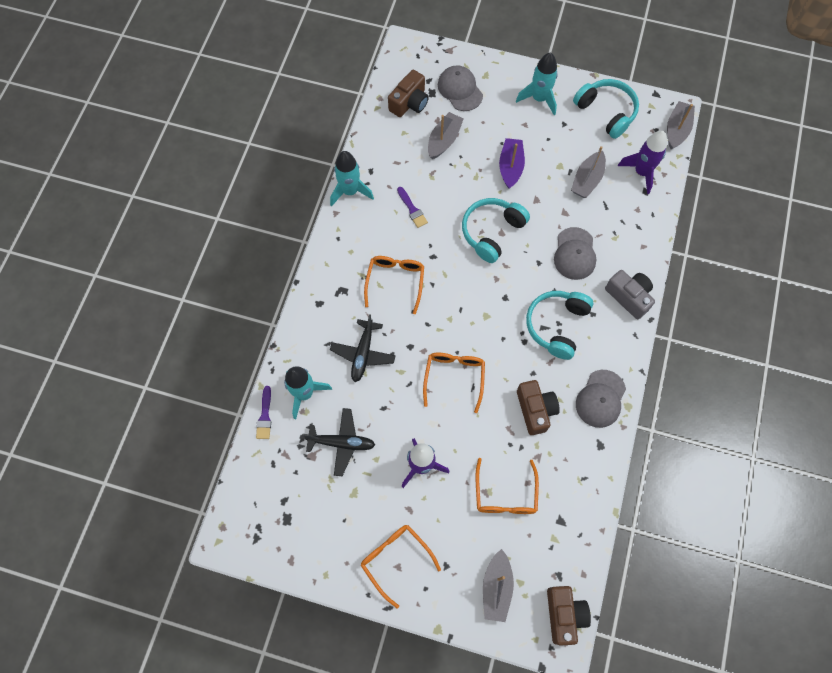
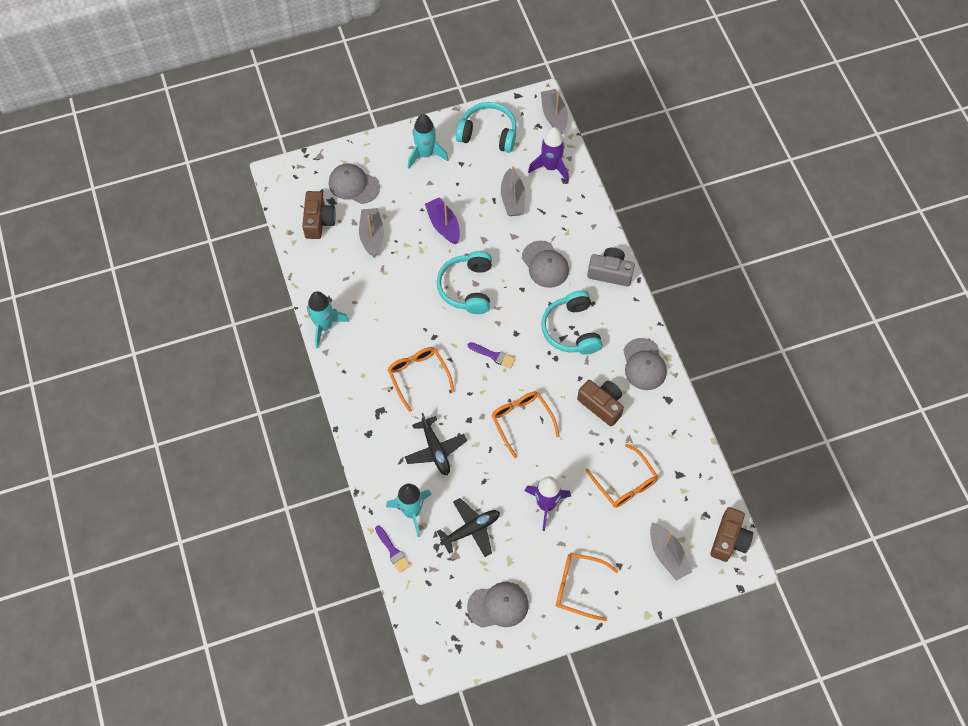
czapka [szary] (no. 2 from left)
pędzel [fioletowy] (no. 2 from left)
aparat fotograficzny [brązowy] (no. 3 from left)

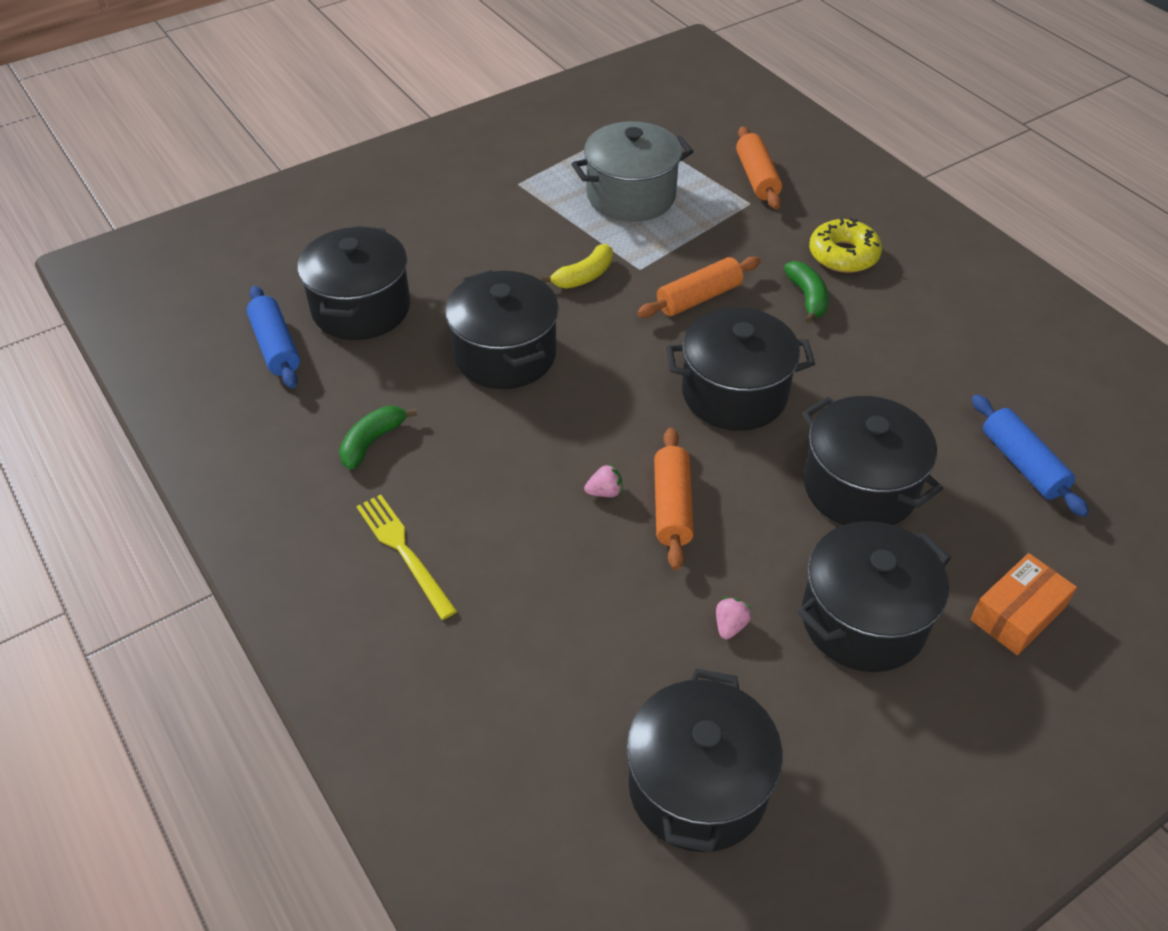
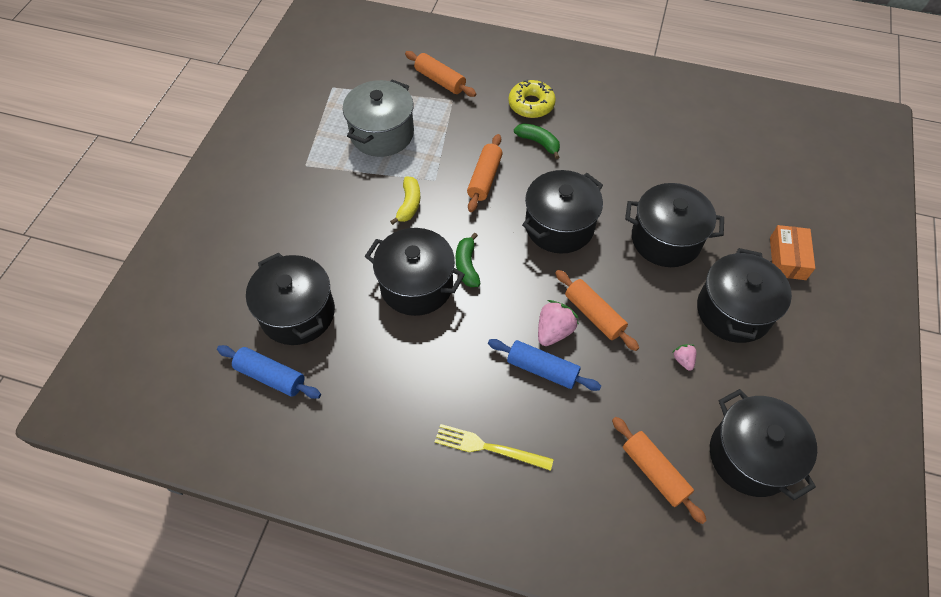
banan [zielony] (no. 1 from left)
wałek do ciasta [niebieski] (no. 2 from left)
truskawka [różowy] (no. 1 from left)
wałek do ciasta [pomarańczowy] (no. 4 from left)

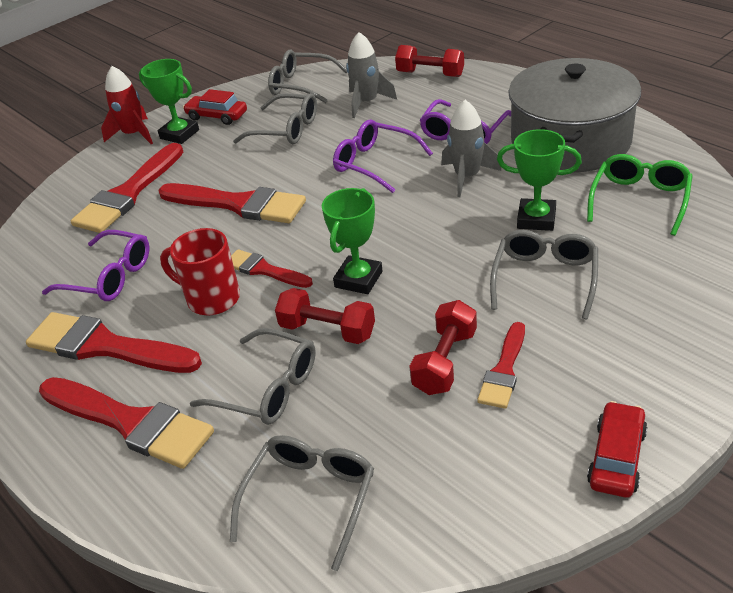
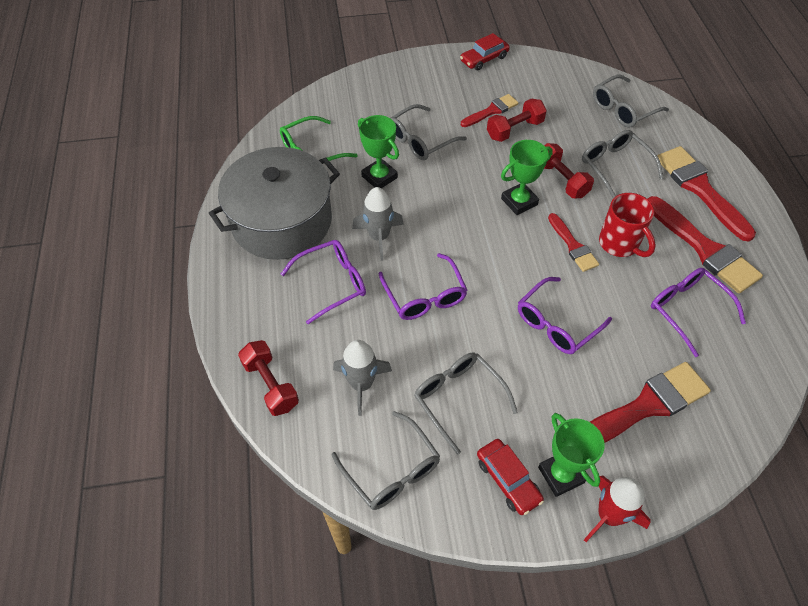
okulary [fioletowy] (no. 3 from left)

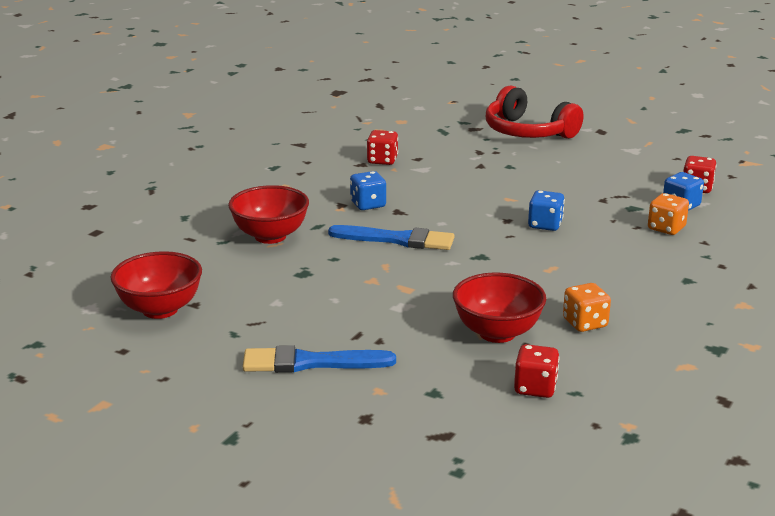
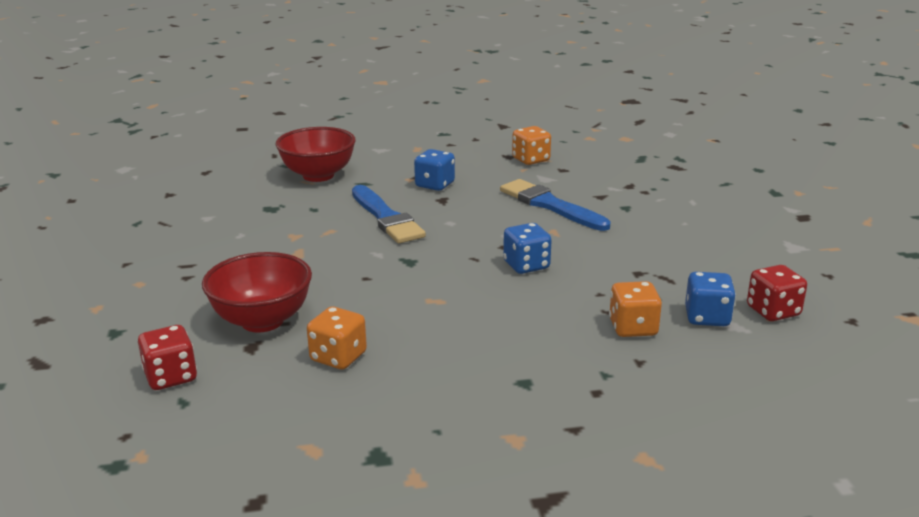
pędzel [niebieski] (no. 2 from left)
kostka do gry [pomarańczowy] (no. 2 from left)
miska [czerwony] (no. 1 from left in the first image)
słuchawki [czerwony]

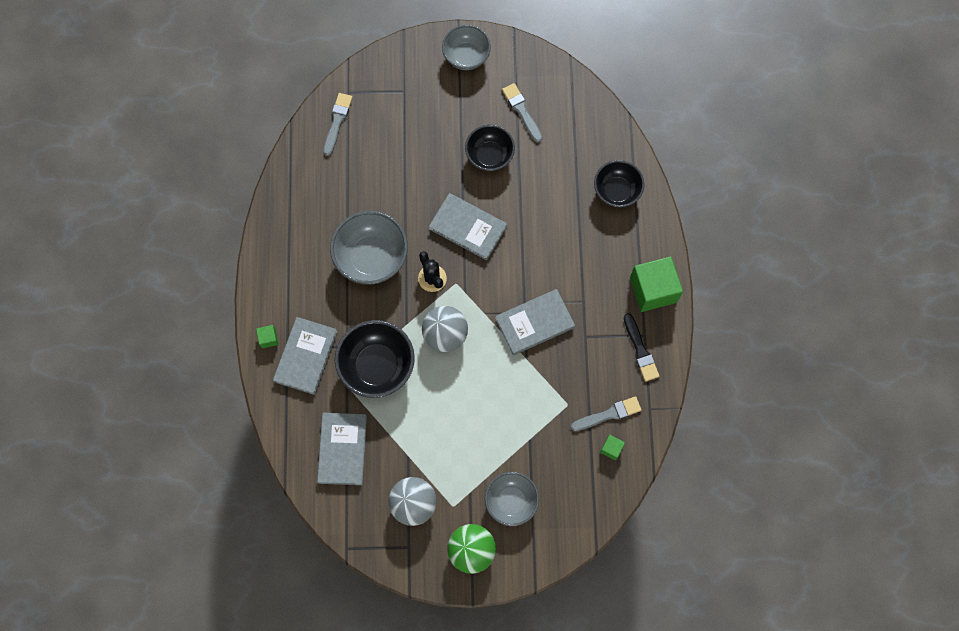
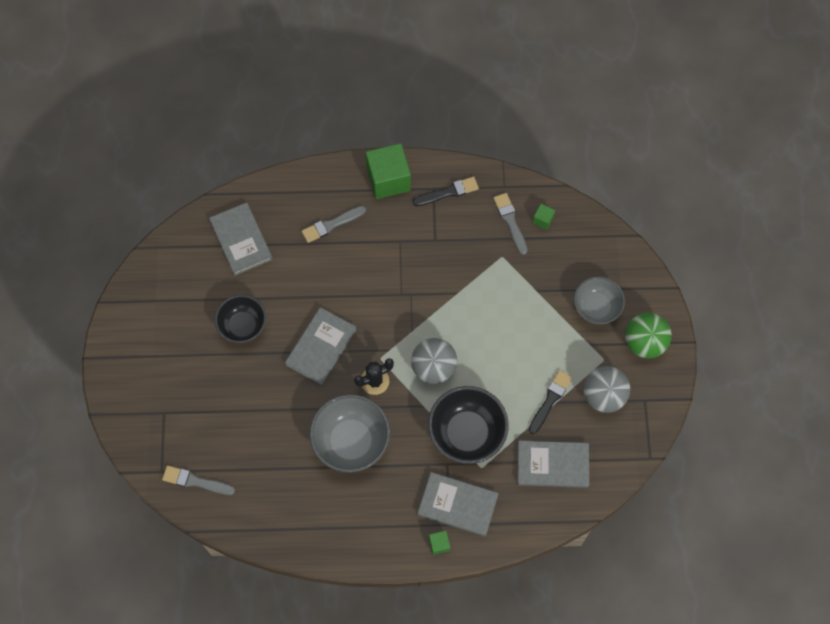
książka [szary] (no. 1 from left)
pędzel [szary] (no. 2 from left)
pędzel [czarny] (no. 2 from left)
miska [szary] (no. 2 from left in the first image)
miska [czarny] (no. 3 from left in the first image)

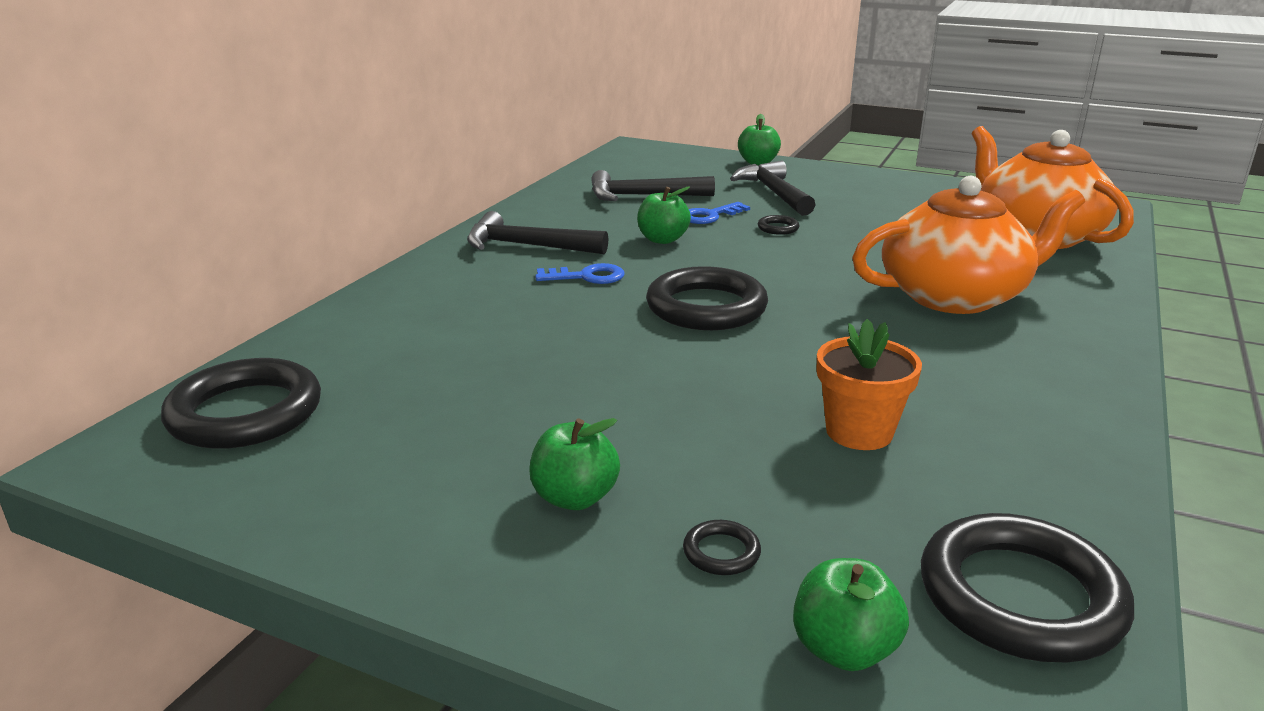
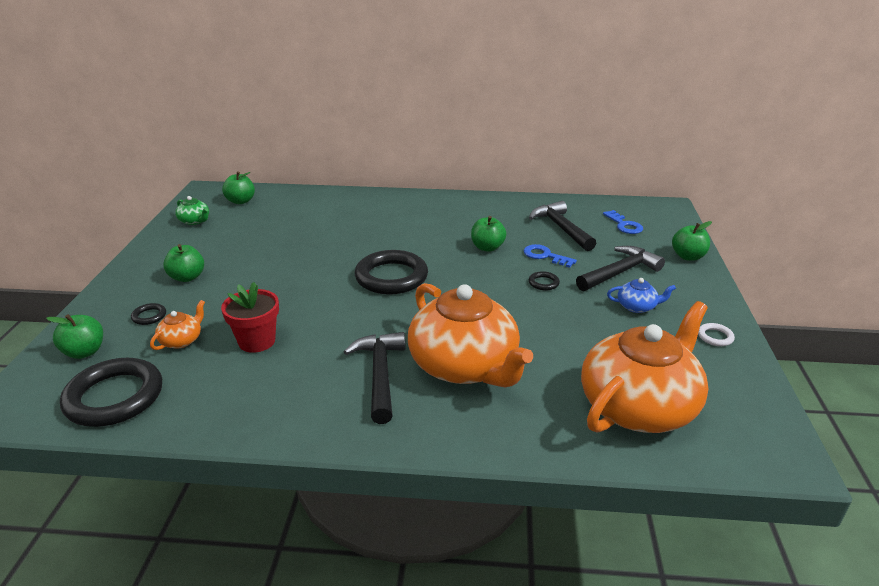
imbryk [pomarańczowy] (no. 1 from left)
imbryk [zielony]
doniczka [czerwony]
jabłko [zielony] (no. 3 from left)
młotek [czarny] (no. 1 from left)
klucz [niebieski] (no. 2 from left)
imbryk [niebieski]
pierścień [biały]

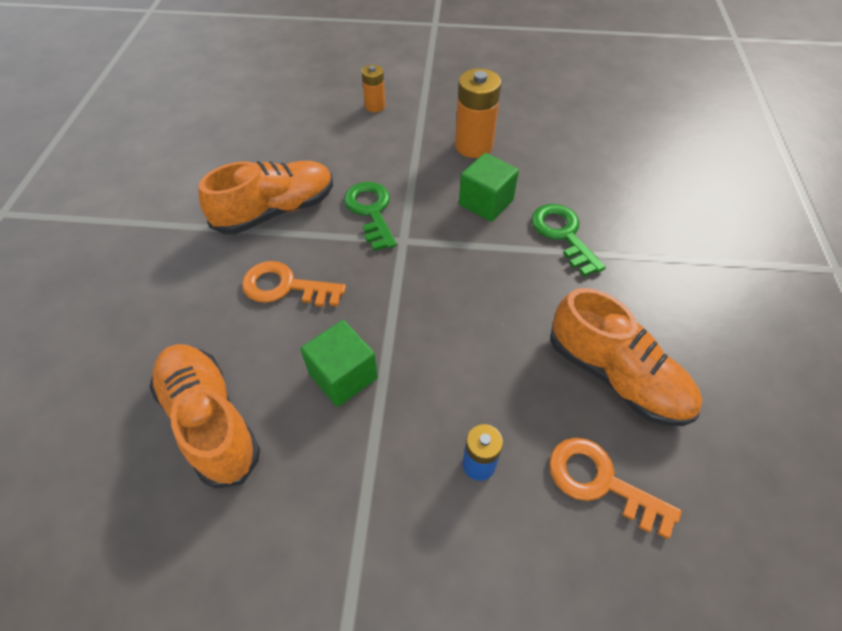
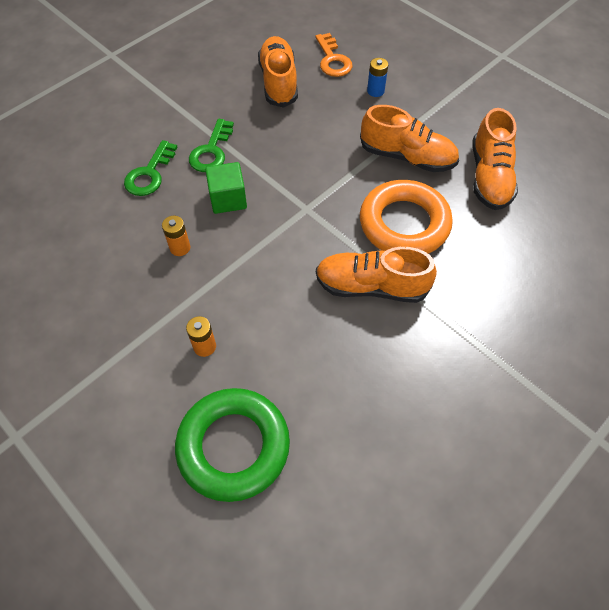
klucz [zielony] (no. 1 from left)
bateria [pomarańczowy] (no. 1 from left)
pierścień [zielony]
but [pomarańczowy] (no. 3 from left)
pierścień [pomarańczowy]

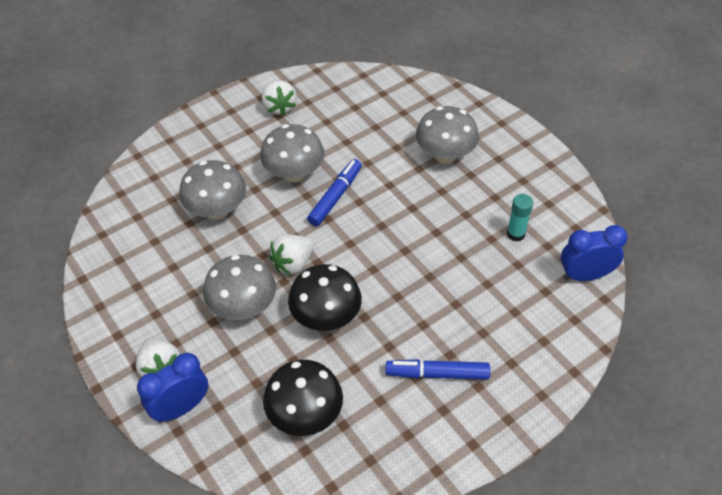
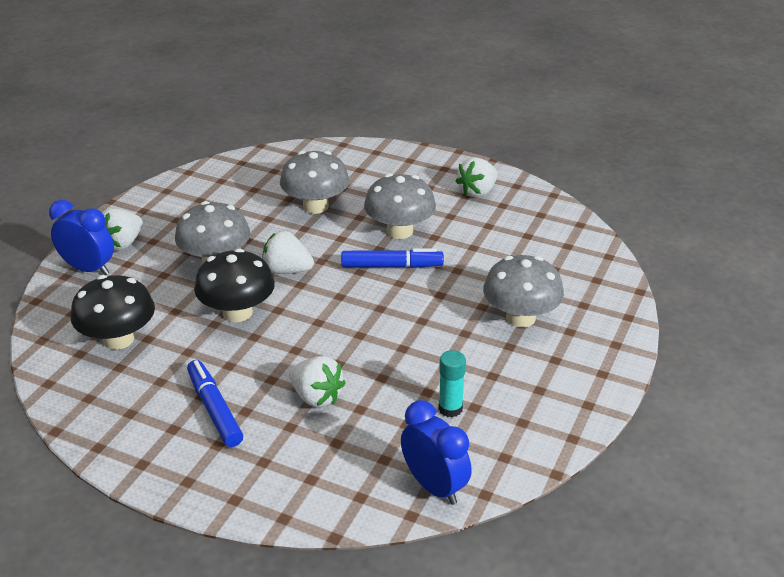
truskawka [biały] (no. 3 from left)

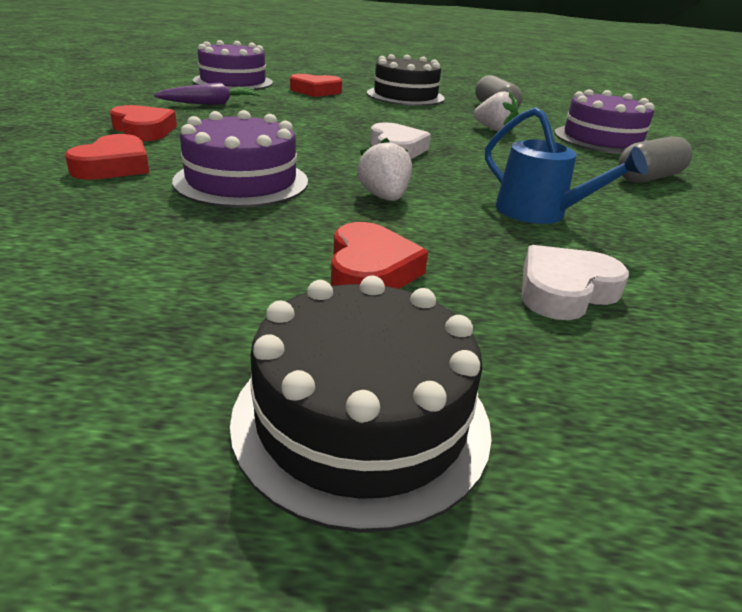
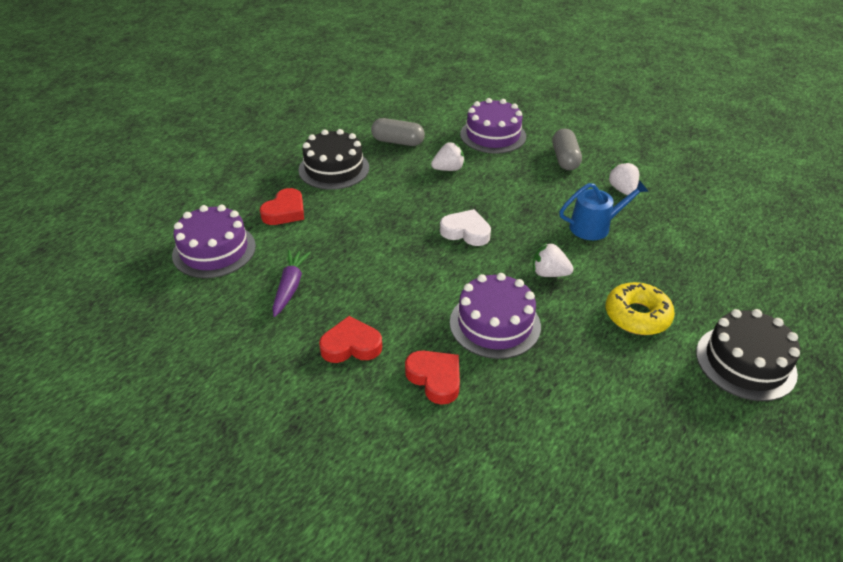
donut [żółty]
truskawka [biały] (no. 3 from left)
serce [biały] (no. 2 from left in the first image)

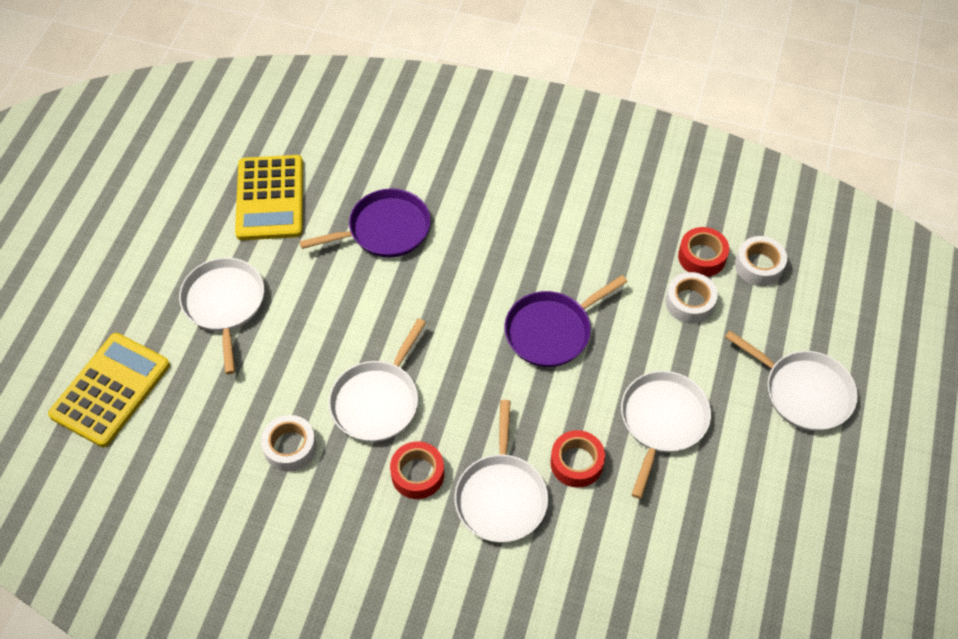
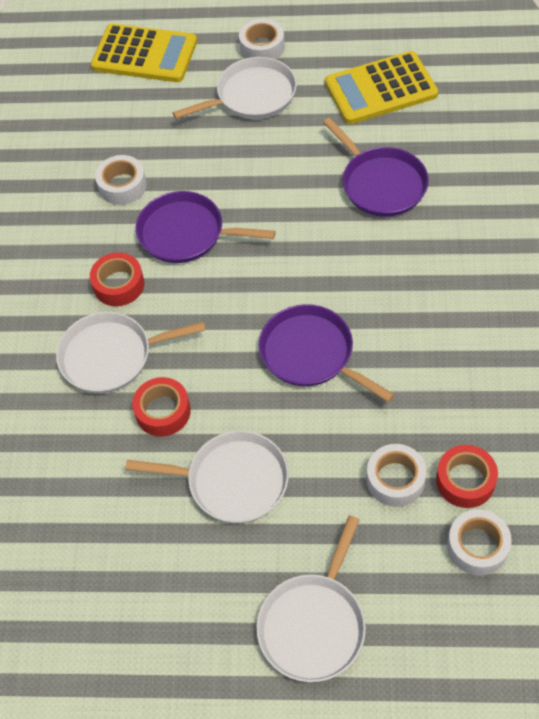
patelnia [fioletowy] (no. 1 from left)
taśma klejąca [biały] (no. 2 from left)

